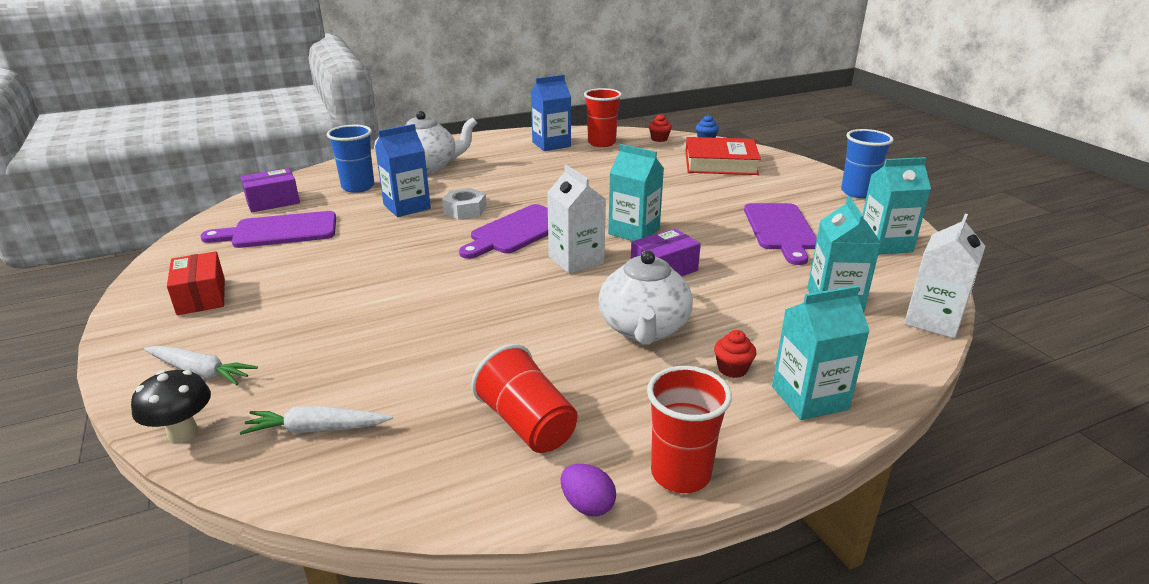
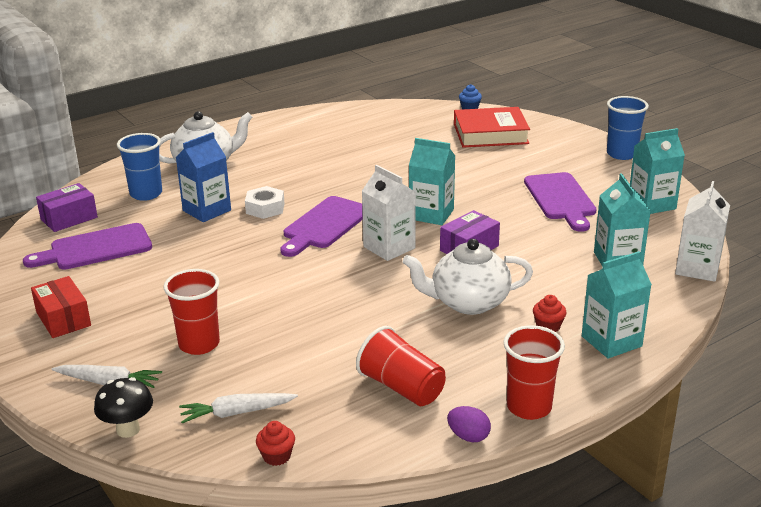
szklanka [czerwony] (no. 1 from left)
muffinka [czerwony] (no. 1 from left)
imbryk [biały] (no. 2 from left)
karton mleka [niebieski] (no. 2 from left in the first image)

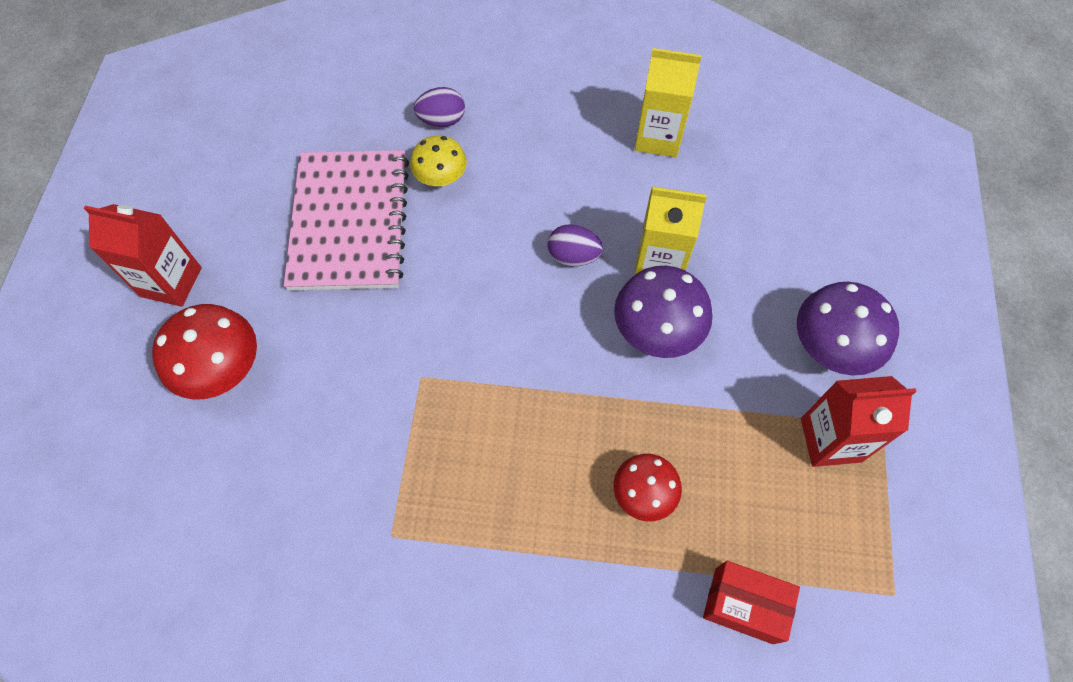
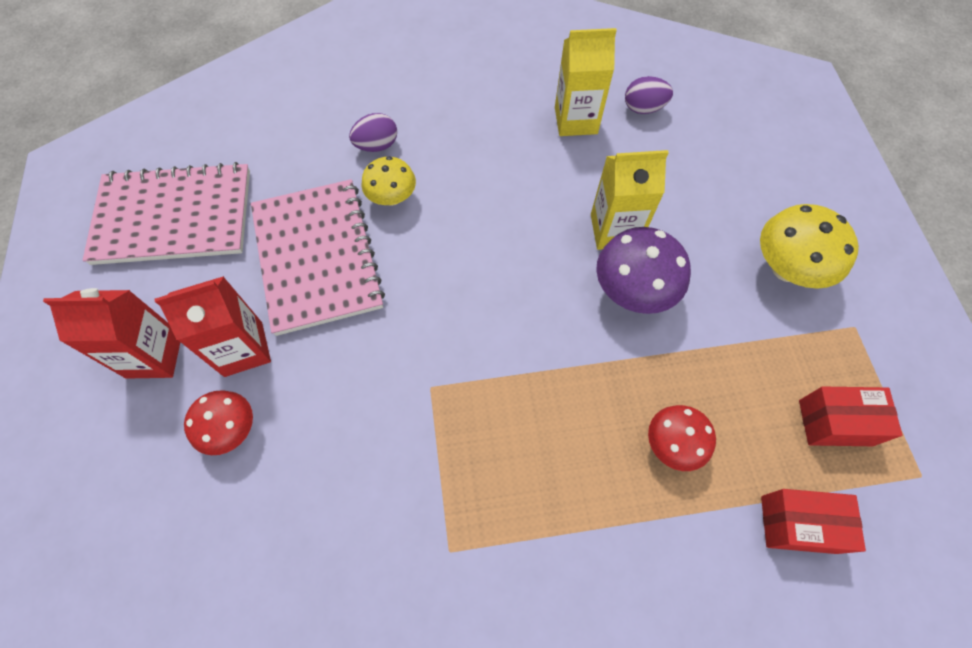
zeszyt [różowy] (no. 1 from left)
karton mleka [czerwony] (no. 2 from left)
grzyb [czerwony] (no. 1 from left)
jajko [fioletowy] (no. 2 from left)
grzyb [żółty] (no. 2 from left)
pudełko [czerwony] (no. 2 from left)

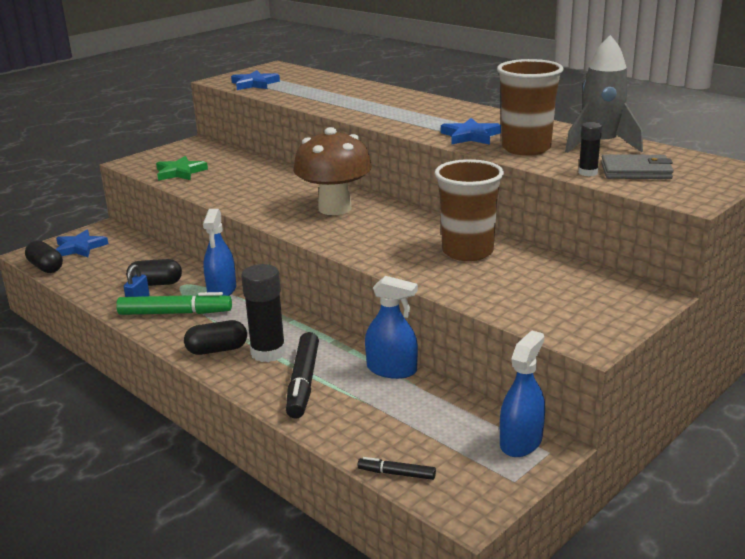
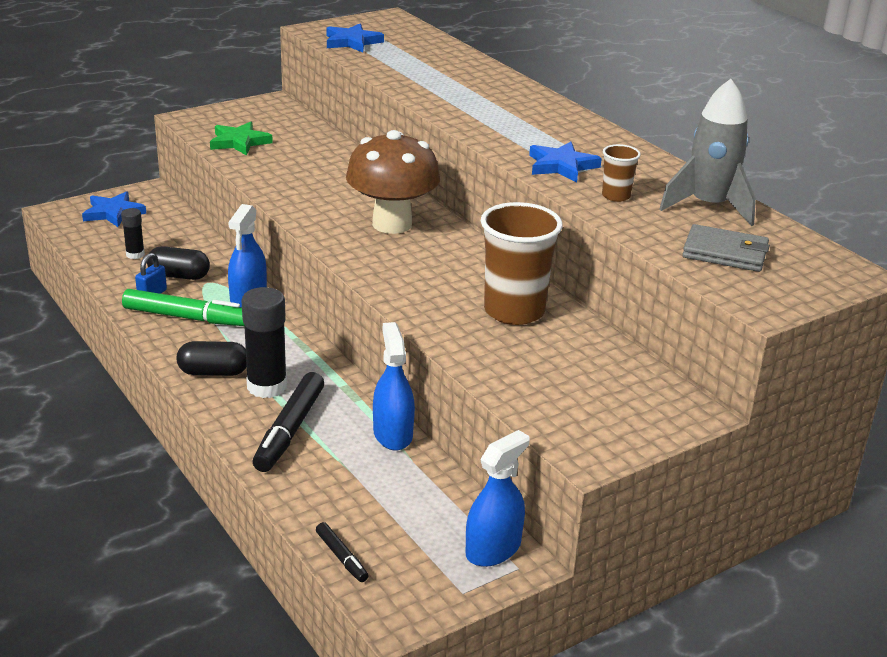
klej w sztyfcie [czarny] (no. 1 from left)
flamaster [czarny] (no. 2 from left)
spryskiwacz [niebieski] (no. 2 from left)
szklanka [brązowy] (no. 2 from left)
kapsułka [czarny] (no. 1 from left in the first image)

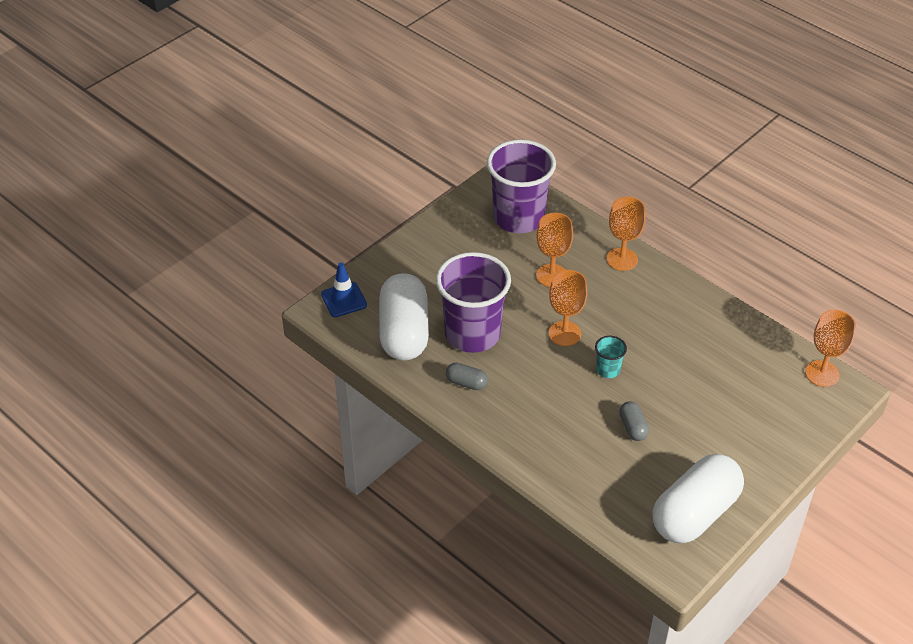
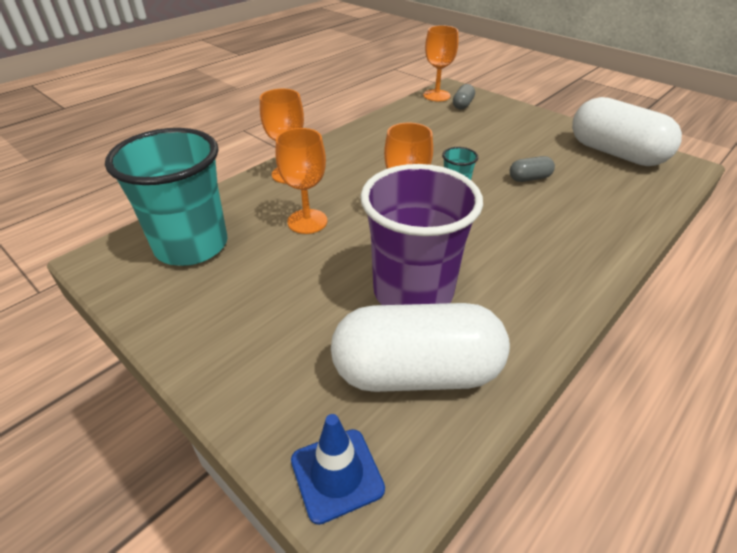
szklanka [turkusowy] (no. 1 from left)
kapsułka [szary] (no. 1 from left)

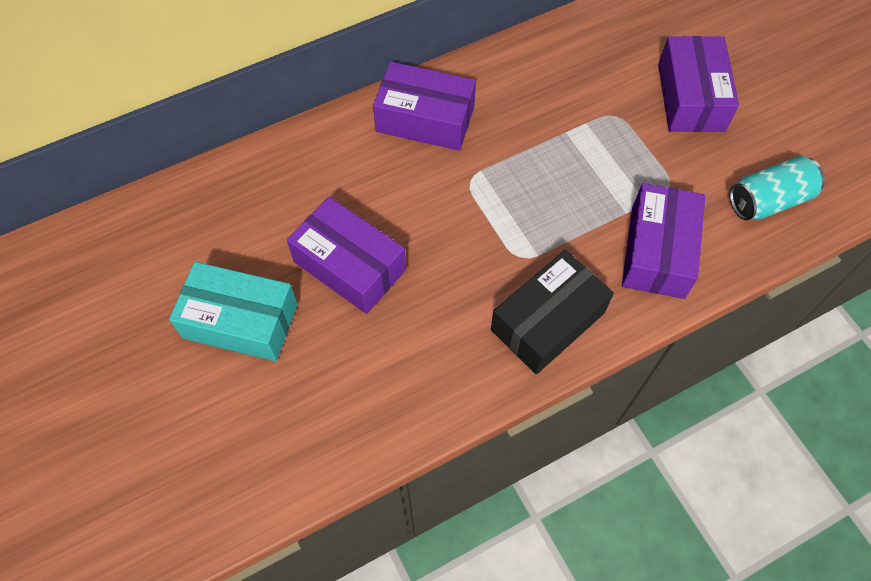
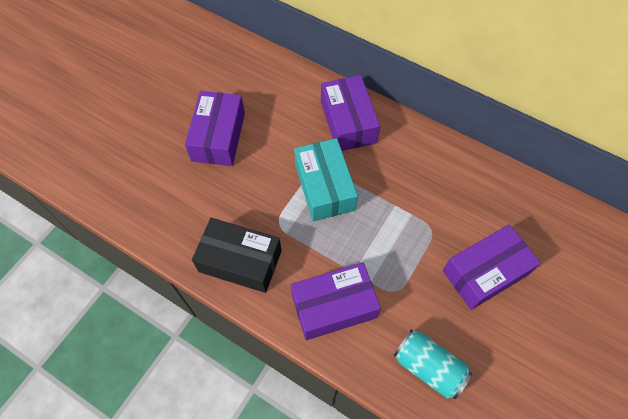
pudełko [turkusowy]

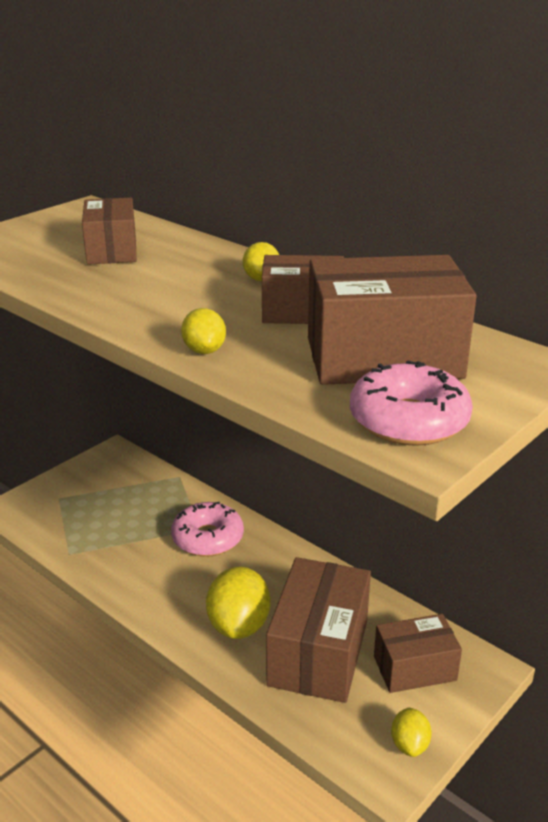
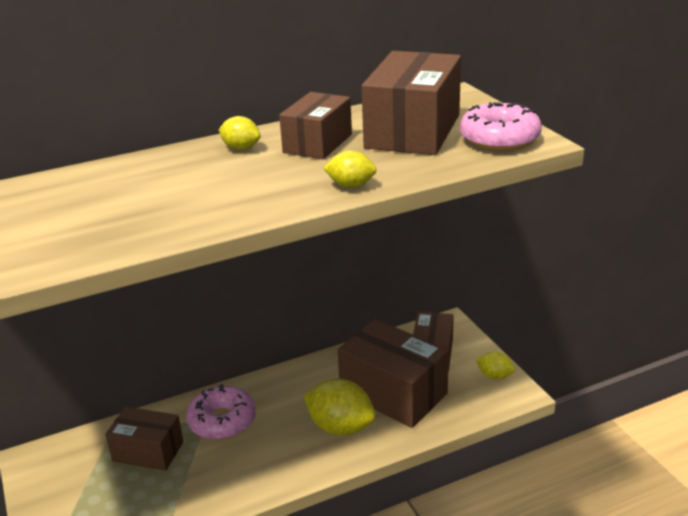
pudełko [brązowy] (no. 1 from left)

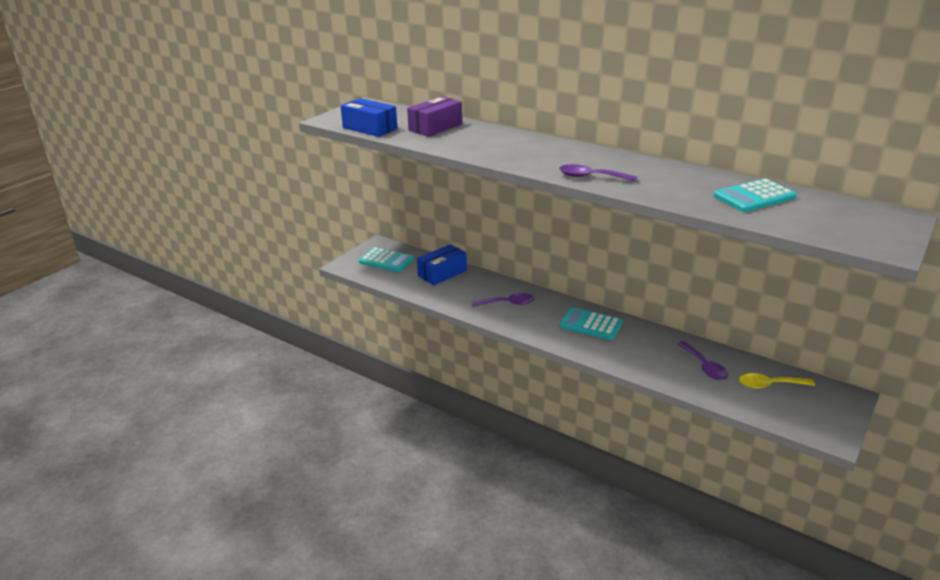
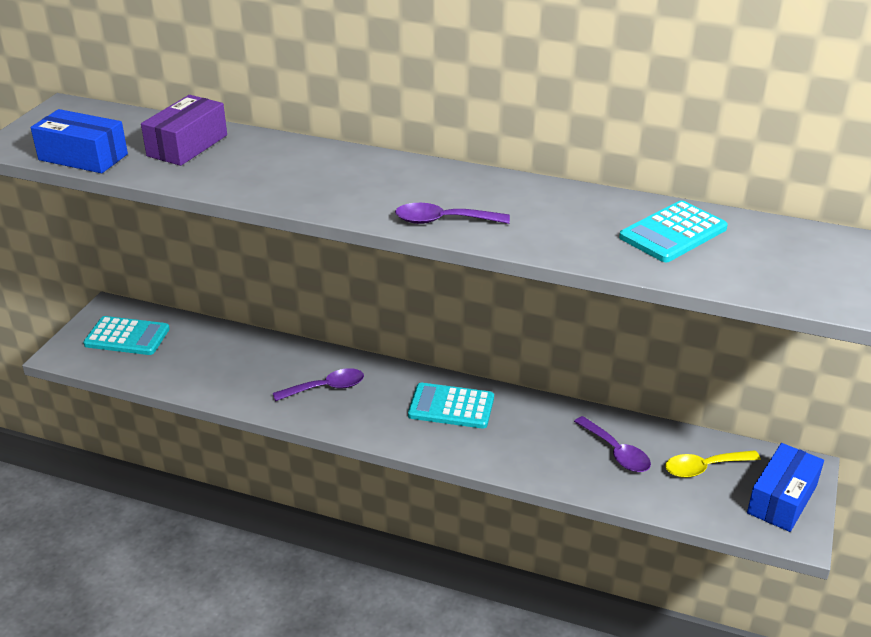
pudełko [niebieski] (no. 2 from left)

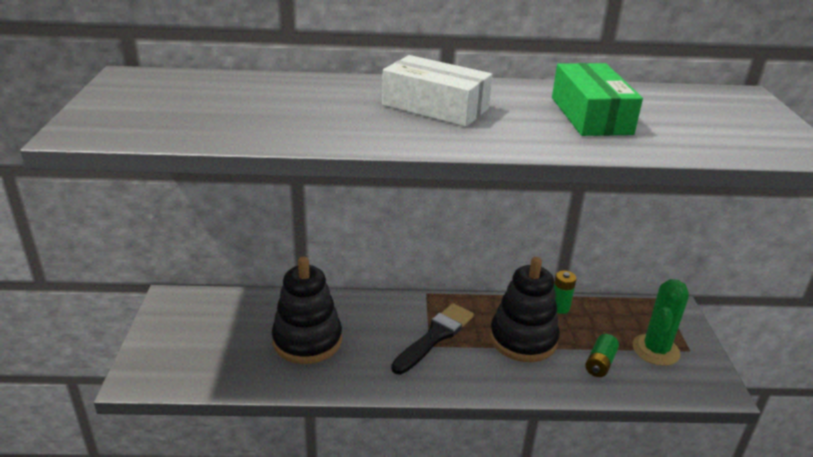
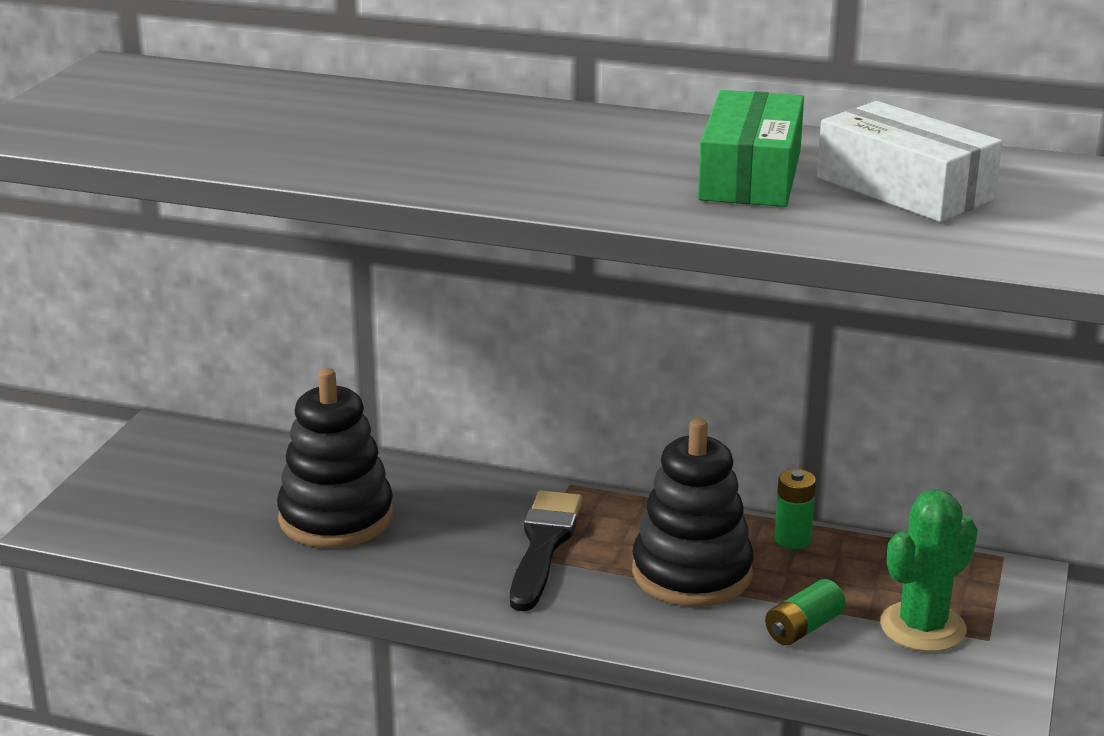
pędzel [czarny]
pudełko [biały]

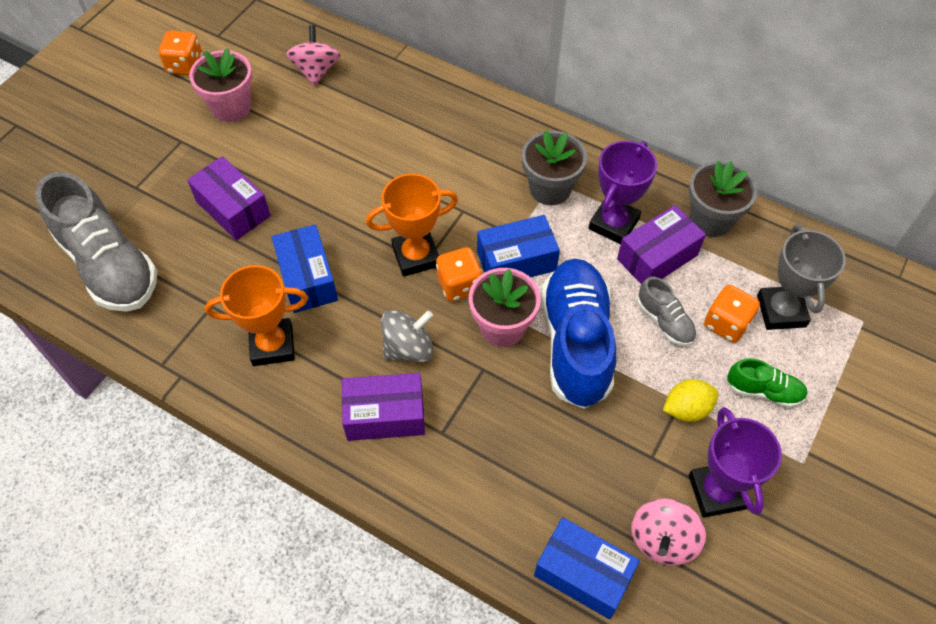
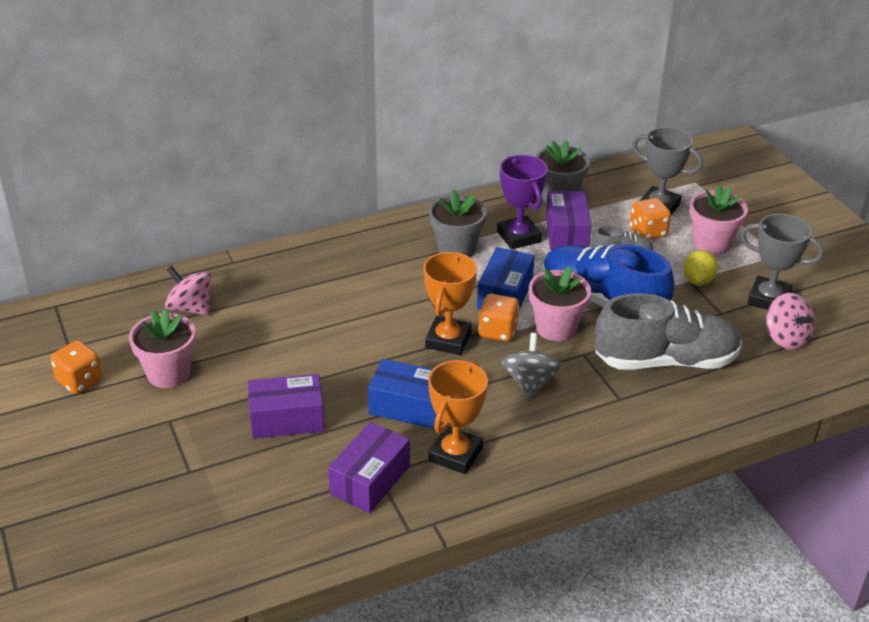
pudełko [fioletowy] (no. 2 from left)
but [szary] (no. 2 from left)
doniczka [różowy] (no. 3 from left)
puchar [szary] (no. 2 from left)
pudełko [niebieski] (no. 3 from left in the first image)

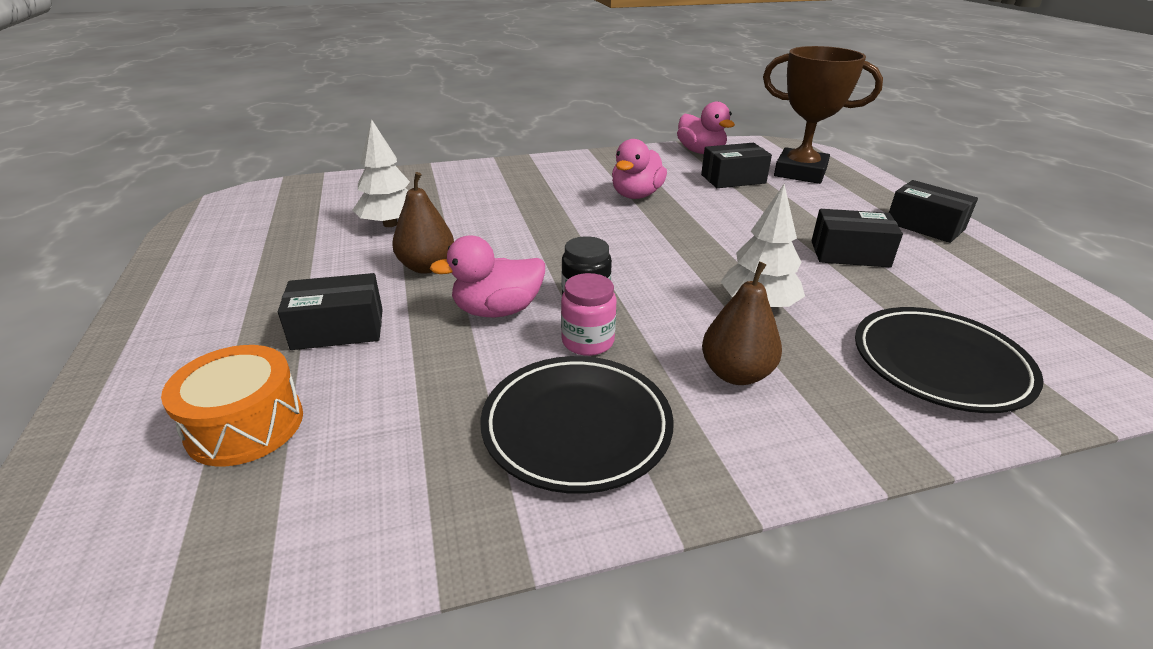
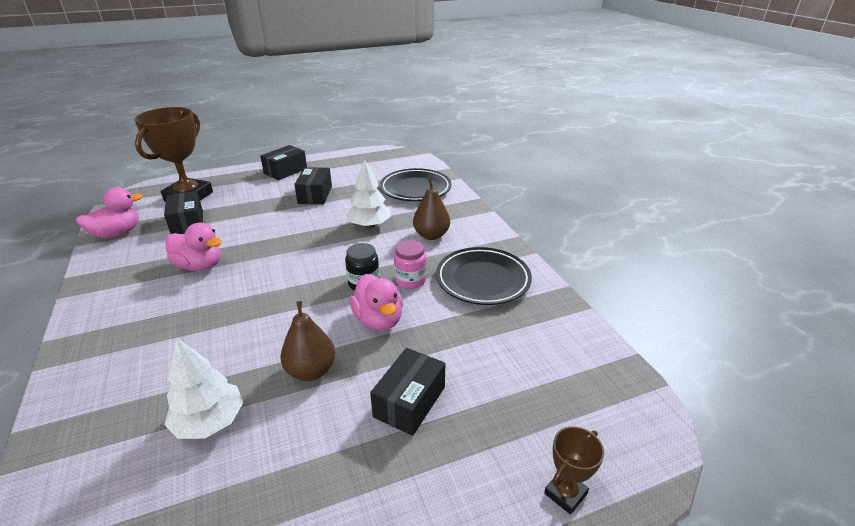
pudełko [czarny] (no. 4 from left)
puchar [brązowy] (no. 2 from left)
bęben [pomarańczowy]

